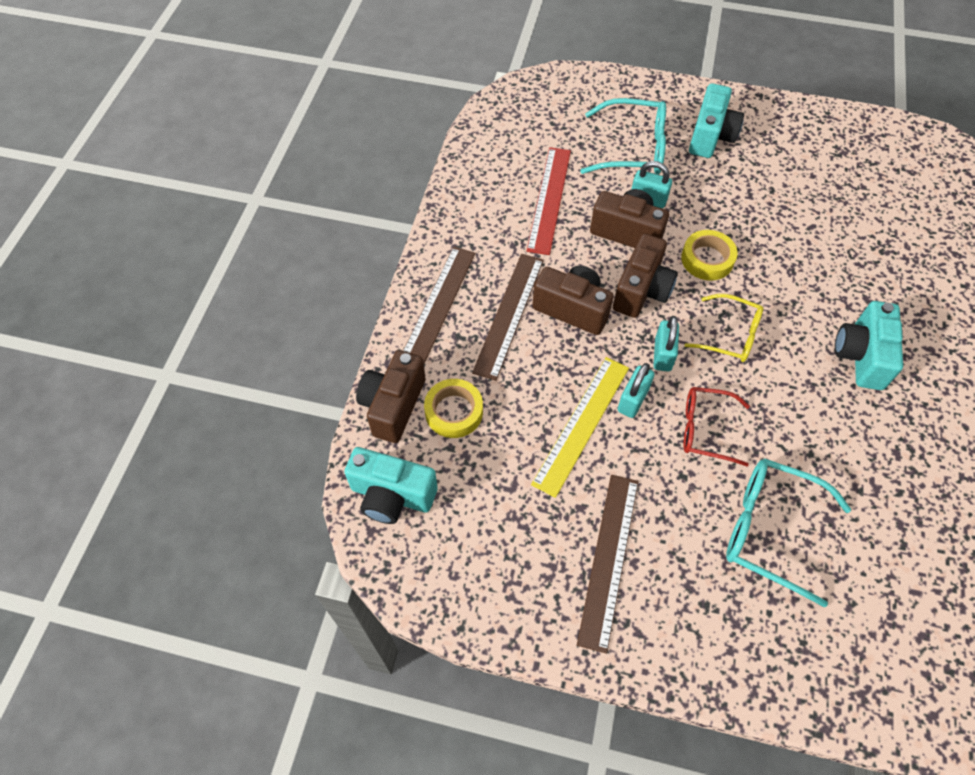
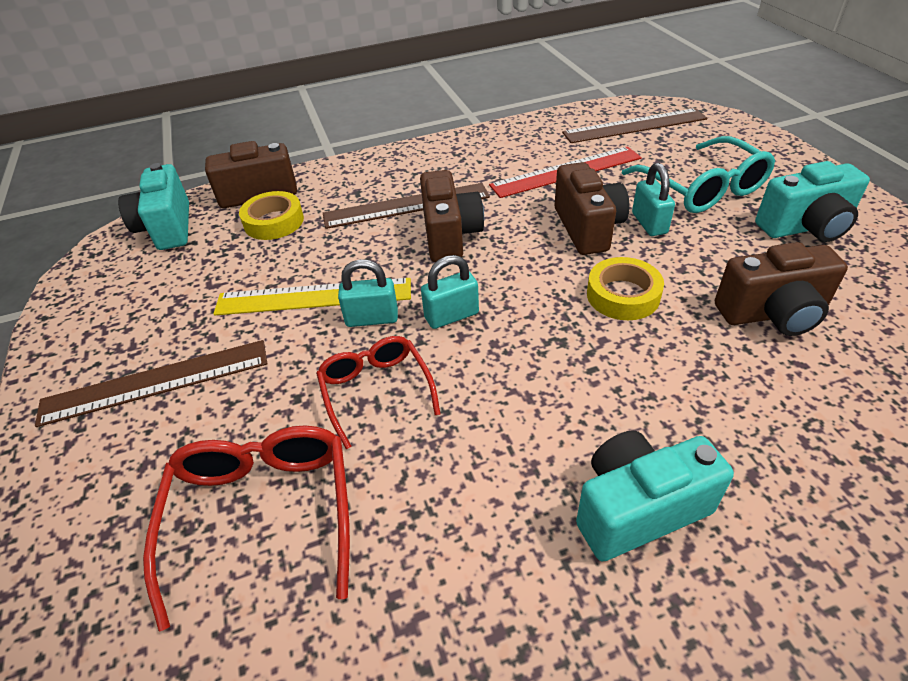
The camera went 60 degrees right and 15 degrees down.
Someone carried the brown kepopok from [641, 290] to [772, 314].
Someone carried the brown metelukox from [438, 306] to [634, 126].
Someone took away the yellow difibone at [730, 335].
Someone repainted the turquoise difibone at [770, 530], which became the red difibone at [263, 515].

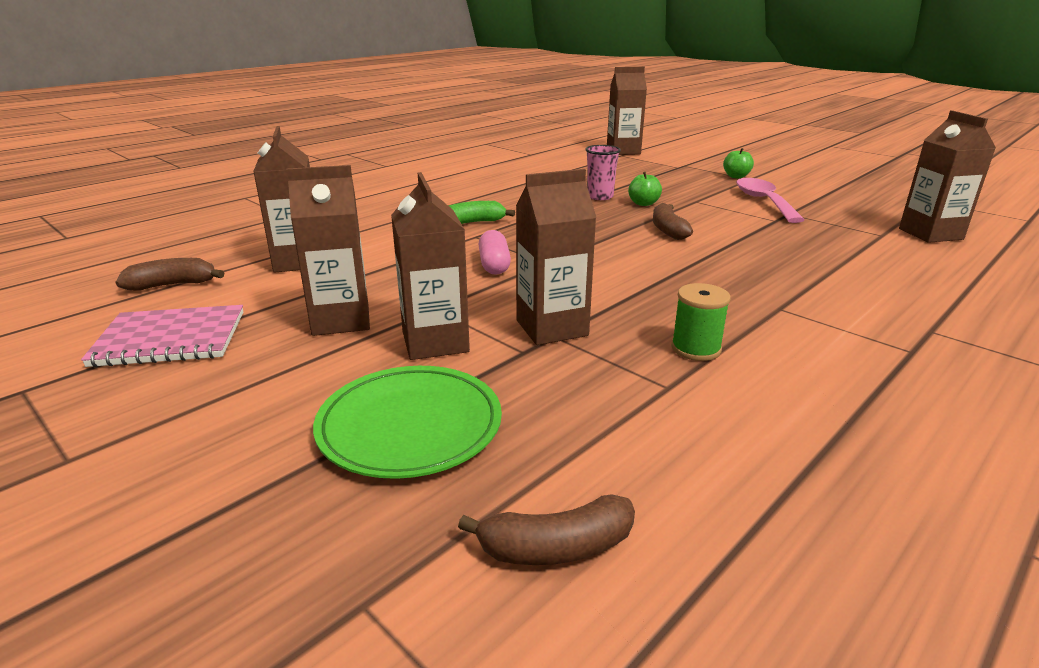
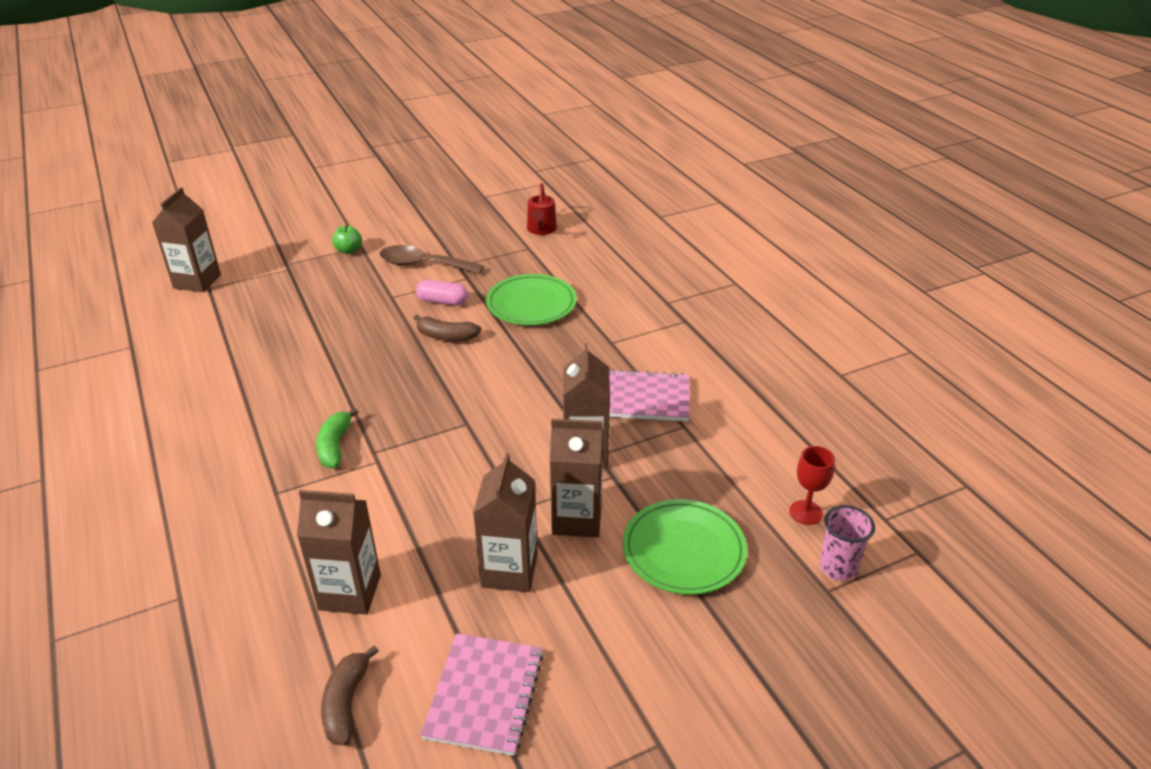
The camera went 70 degrees left and 10 degrees up.
Someone swapped the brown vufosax at [930, 234] for the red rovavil at [541, 229].
Someone carried the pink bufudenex from [600, 197] to [837, 568].
Someone took away the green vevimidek at [643, 203].
Someone repainted the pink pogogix at [764, 202], which became the brown pogogix at [423, 265].
Someone carried the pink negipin from [494, 265] to [442, 301].
Someone swapped the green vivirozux at [695, 348] for the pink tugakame at [645, 398].
Someone swapped the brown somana at [557, 547] for the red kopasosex at [805, 512].
Someone put down the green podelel at [531, 304].

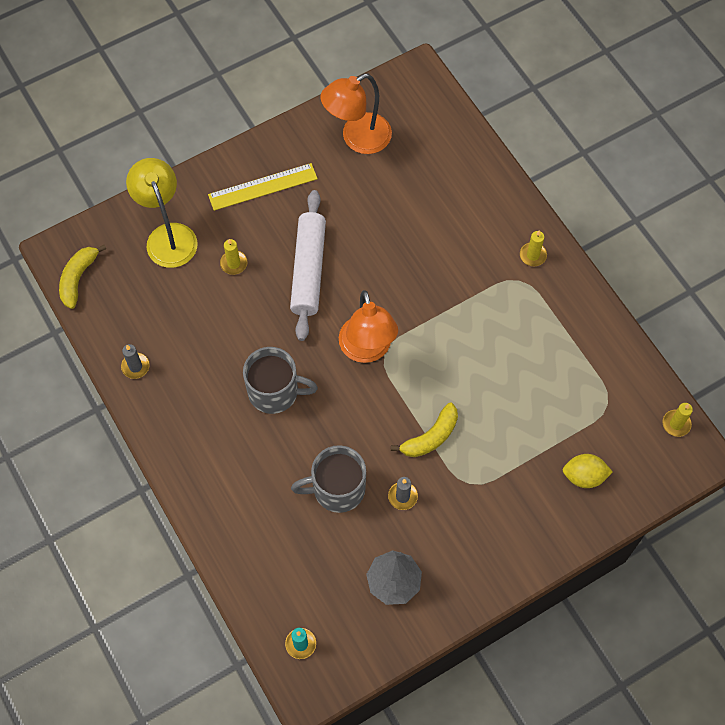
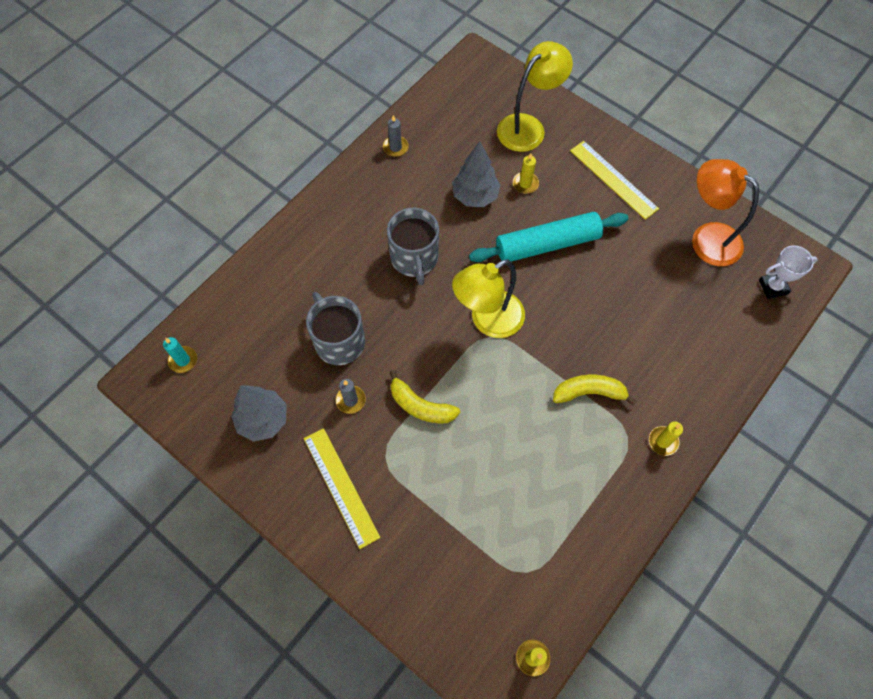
The camera went 70 degrees right and 0 degrees up.
Someone repainted the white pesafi at [308, 270], which became the turquoise pesafi at [547, 244].
Someone carried the yellow somana from [78, 278] to [589, 392].
Someone repainted the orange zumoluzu at [367, 350], which became the yellow zumoluzu at [488, 320].
Someone took away the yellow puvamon at [584, 476].
Someone put down the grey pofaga at [475, 196].
Someone put down the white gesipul at [773, 287].
Someone put down the yellow metelukox at [341, 487].

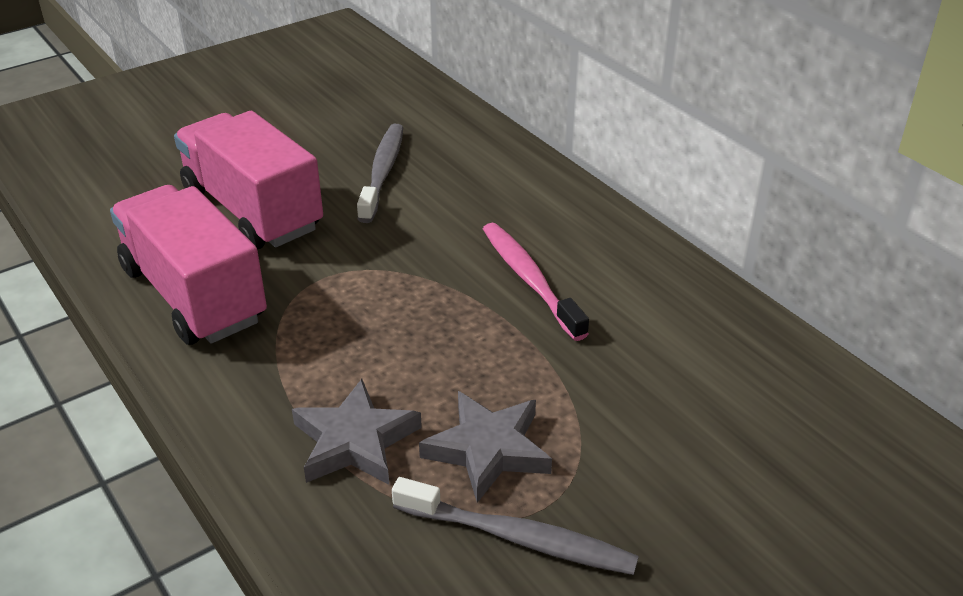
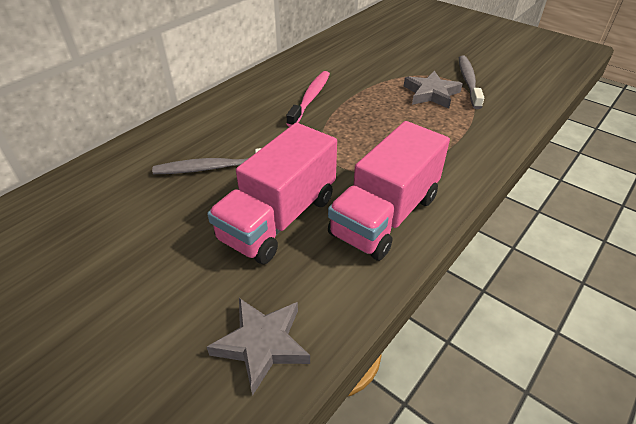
The camera went 105 degrees left and 5 degrees up.
Someone rotated the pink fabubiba at [529, 280] by 150 degrees clockwise.
Someone carried the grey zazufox from [355, 441] to [262, 344].

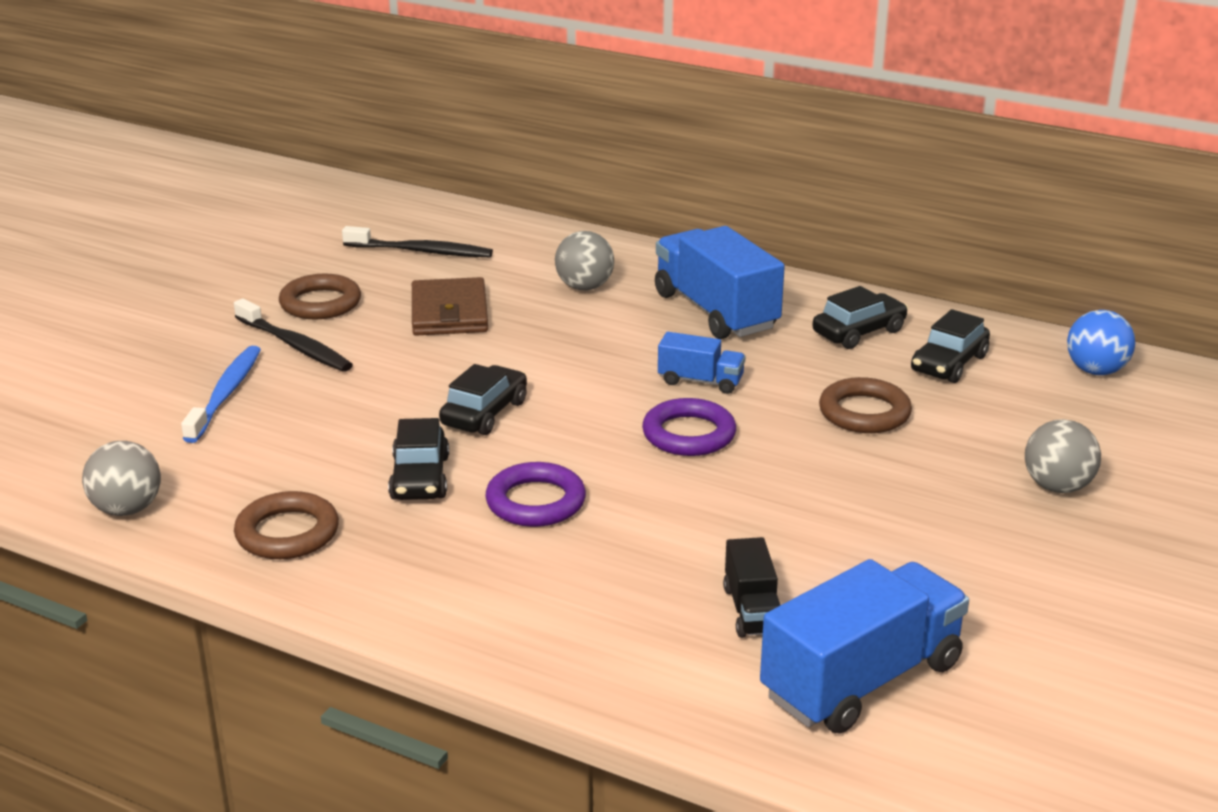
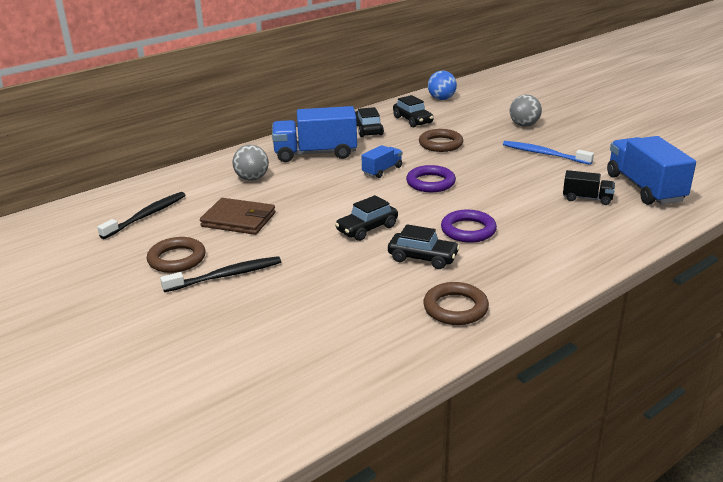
The camera went 65 degrees left and 0 degrees up.
Someone carried the blue fabubiba from [225, 394] to [544, 154].
Someone rotated the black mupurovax at [484, 413] by 90 degrees counterclockwise.
Someone took away the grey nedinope at [127, 509].

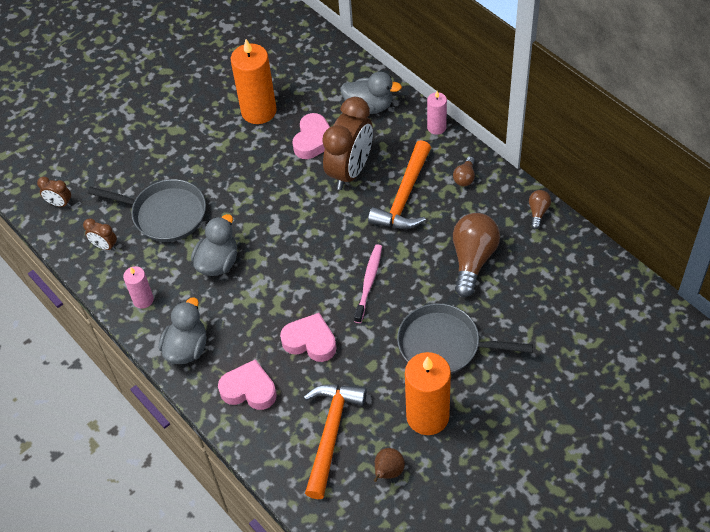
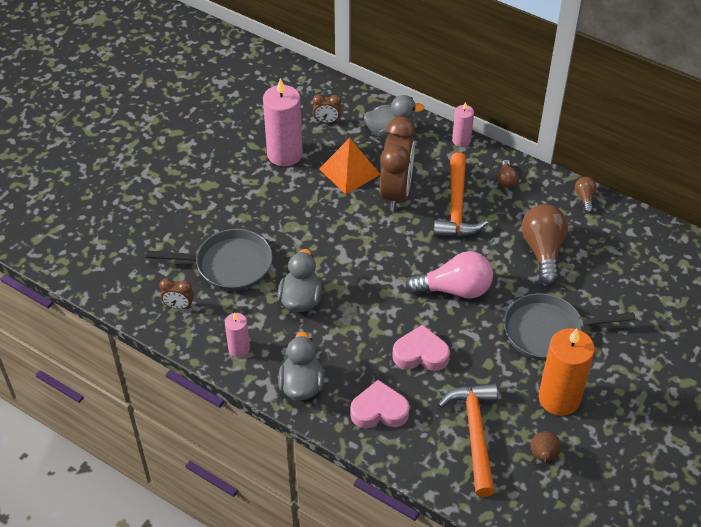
The camera went 20 degrees left and 5 degrees down.
Someone repainted the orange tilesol at [259, 111], which became the pink tilesol at [284, 154].
Someone swapped the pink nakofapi at [313, 140] for the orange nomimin at [349, 171].
Someone carried the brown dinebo from [59, 203] to [327, 121].
Someone swapped the pink fabubiba at [369, 282] for the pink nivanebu at [454, 289].

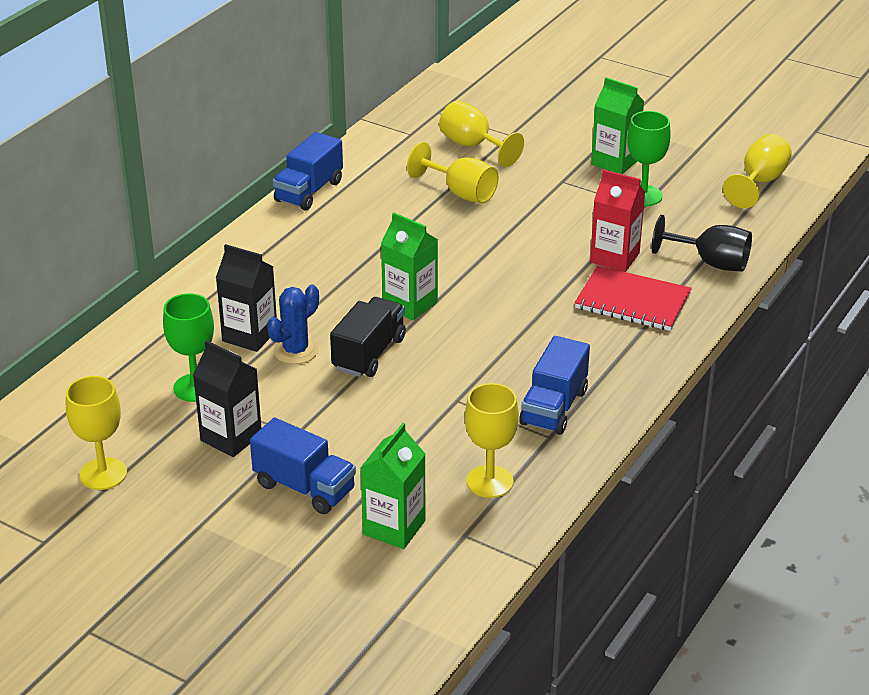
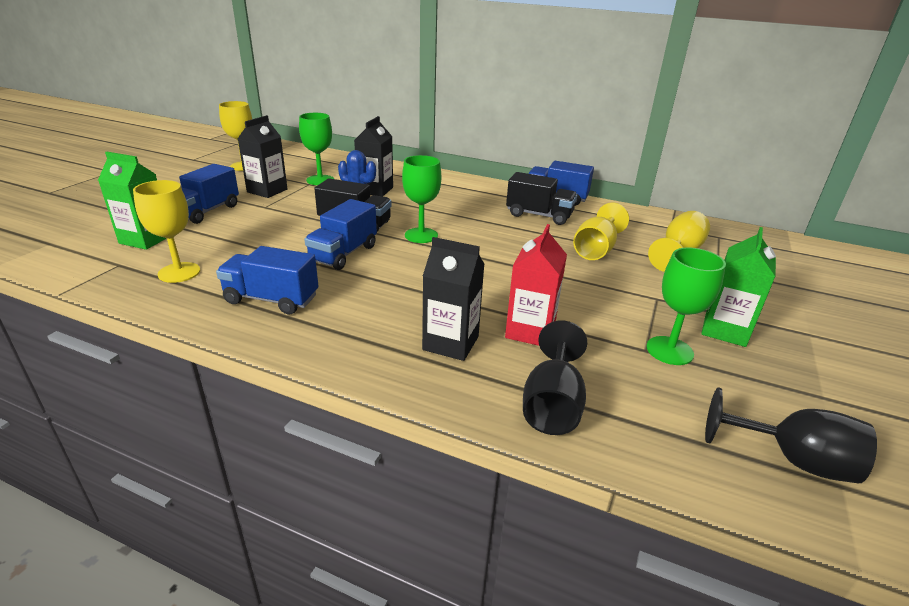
The camera went 80 degrees right and 5 degrees down.
Someone repainted the yellow kopasosex at [759, 182], which became the black kopasosex at [792, 460].
Someone swapped the green vufosax at [410, 304] for the green kopasosex at [421, 235].
Someone swapped the red tugakame at [632, 301] for the black vufosax at [450, 343].
Someone put down the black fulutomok at [539, 215].
Someone put down the blue fulutomok at [343, 254].

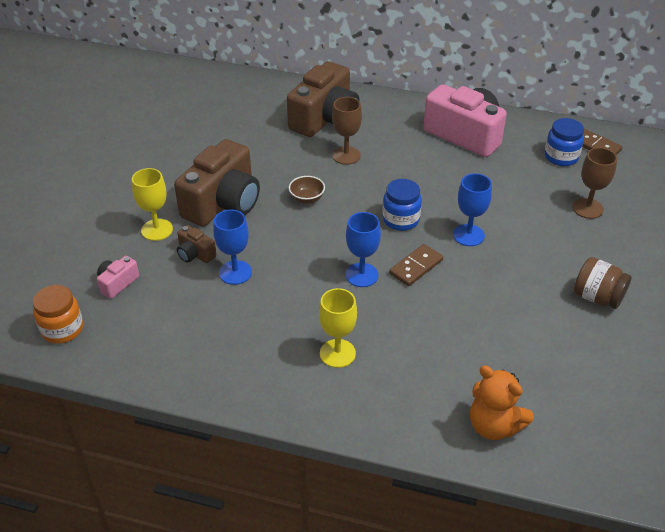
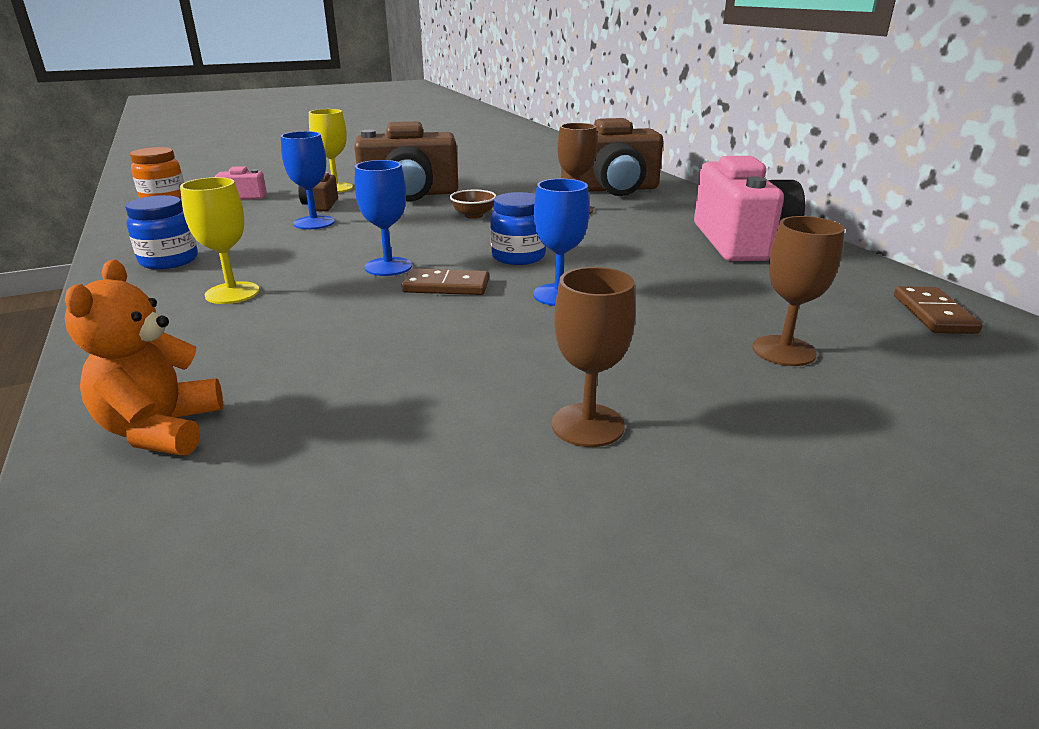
The camera went 50 degrees right and 15 degrees down.
Someone carried the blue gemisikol from [561, 157] to [169, 261].
Someone swapped the brown gemisikol at [597, 297] for the brown kopasosex at [587, 425].

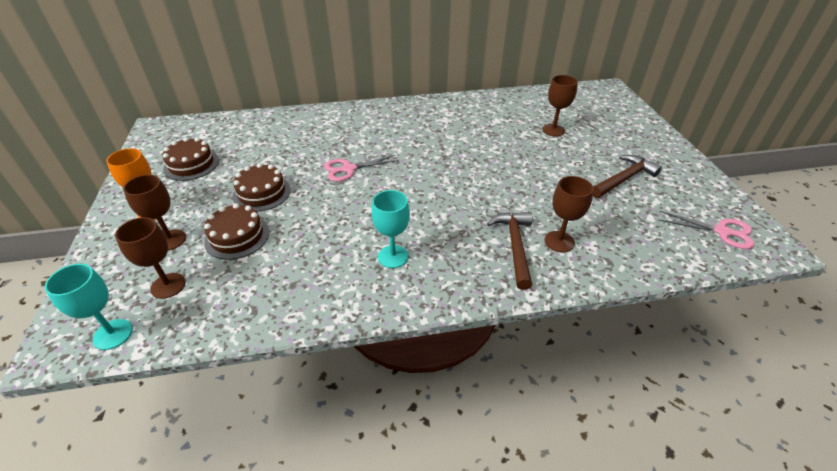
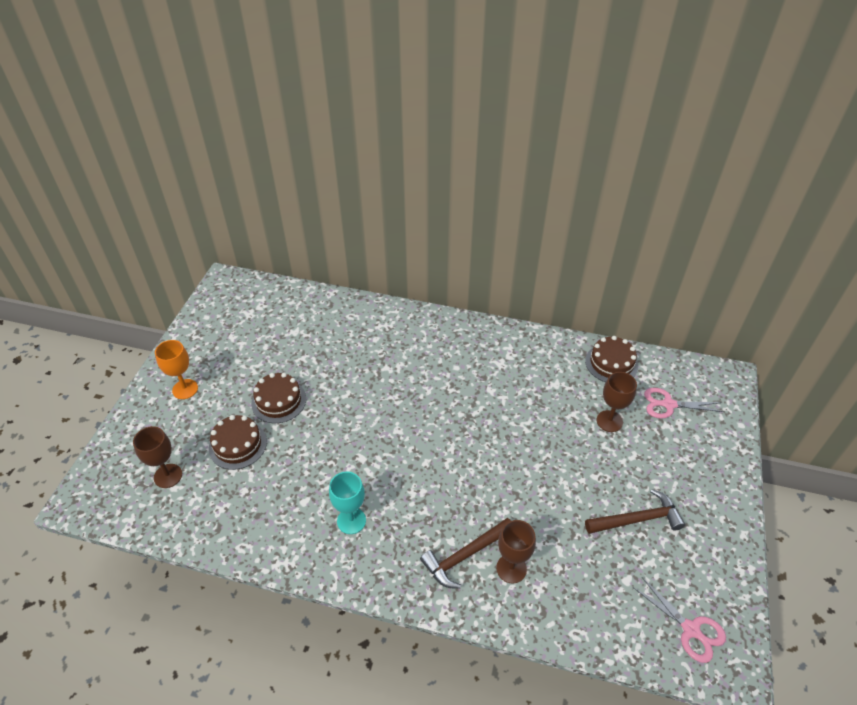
The camera went 25 degrees right and 5 degrees up.
Someone carried the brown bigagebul from [191, 164] to [611, 363].
Someone carried the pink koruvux from [349, 169] to [668, 404].
Someone took away the brown kopasosex at [170, 240].
Someone rotated the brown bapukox at [515, 246] by 150 degrees counterclockwise.
Someone took away the turquoise kopasosex at [113, 334].

